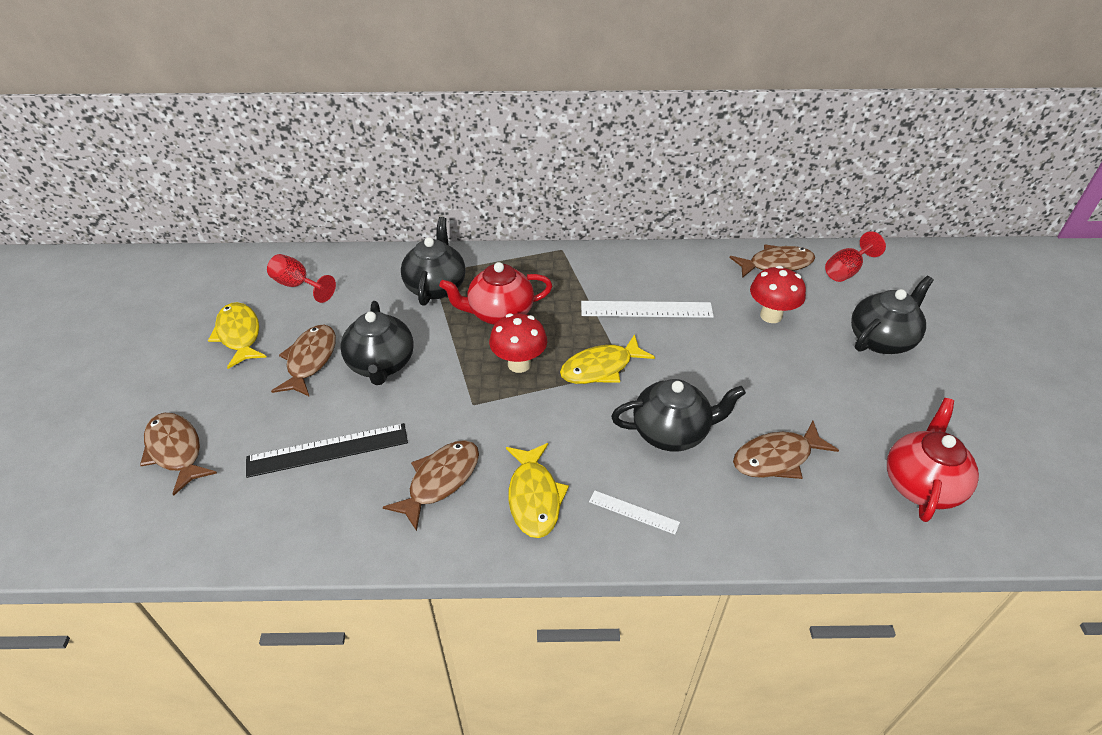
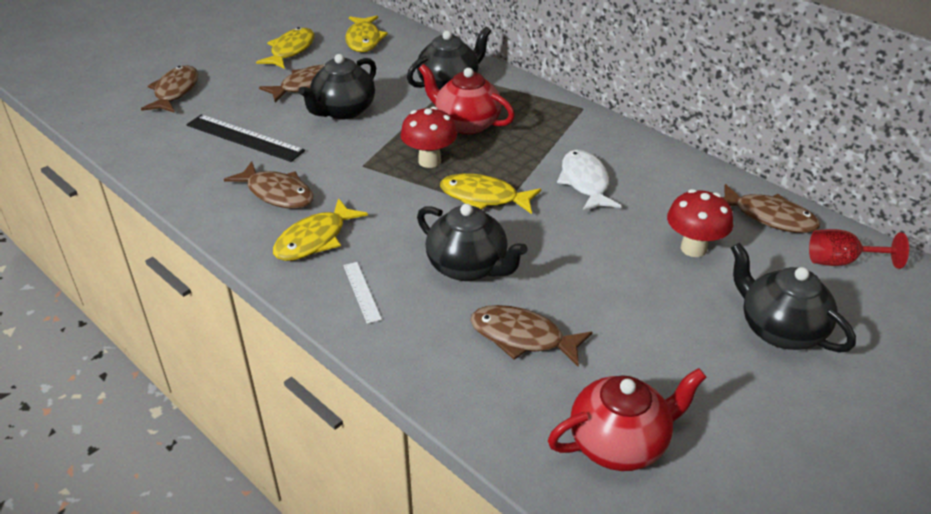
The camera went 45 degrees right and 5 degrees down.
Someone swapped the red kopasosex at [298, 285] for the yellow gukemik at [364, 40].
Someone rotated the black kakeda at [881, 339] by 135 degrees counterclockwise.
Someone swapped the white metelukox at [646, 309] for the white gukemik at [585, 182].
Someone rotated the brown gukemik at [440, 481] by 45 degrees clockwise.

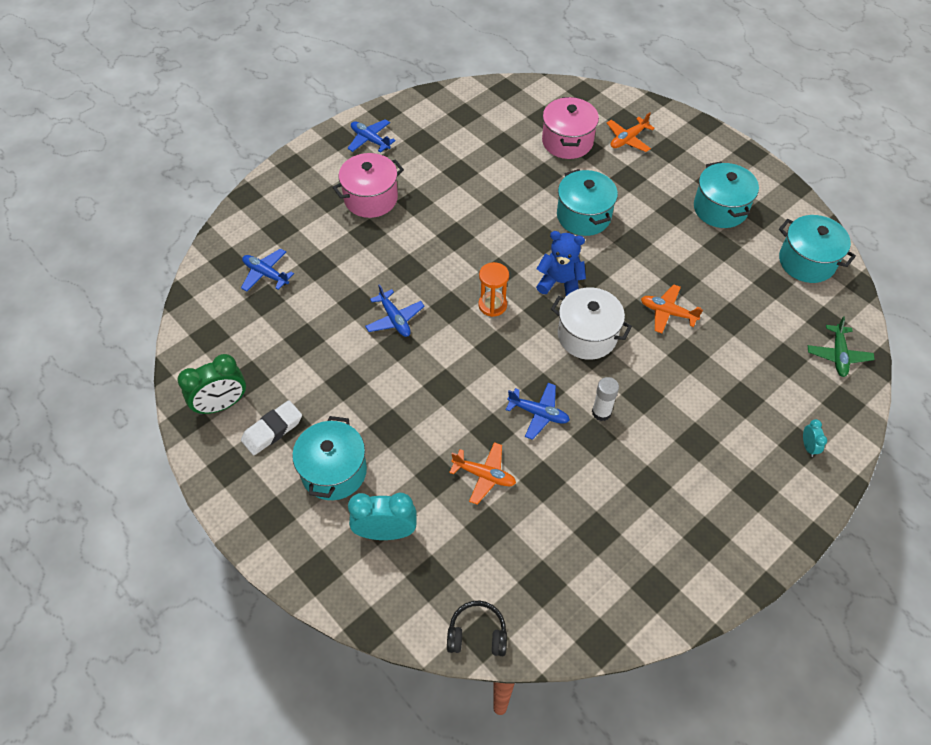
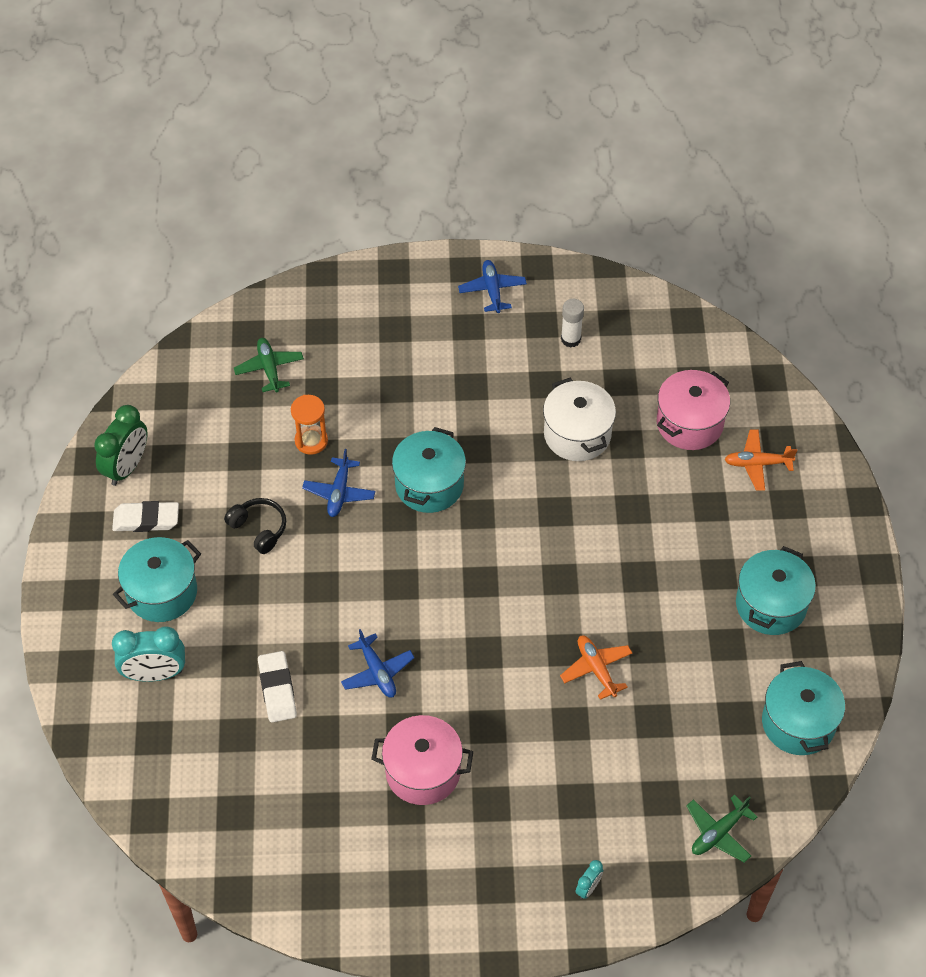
The camera went 40 degrees right and 0 degrees up.
Someone carried the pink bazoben from [371, 198] to [423, 771].
Someone carried the turquoise bazoben from [583, 216] to [429, 485].
Someone took away the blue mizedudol at [560, 282].
Someone repainted the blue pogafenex at [266, 274], which became the green pogafenex at [269, 369].
Someone carried the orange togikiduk from [492, 305] to [311, 441].
Someone carried the white bazoben from [587, 335] to [577, 434].
Someone rotated the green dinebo at [222, 405] by 75 degrees counterclockwise.
Someone carried the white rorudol from [601, 412] to [570, 339].
Someone swapped the orange pogafenex at [484, 475] for the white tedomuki at [277, 689].
Someone rotated the turquoise dinebo at [385, 532] by 135 degrees clockwise.
Someone carried the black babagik from [477, 634] to [259, 529].

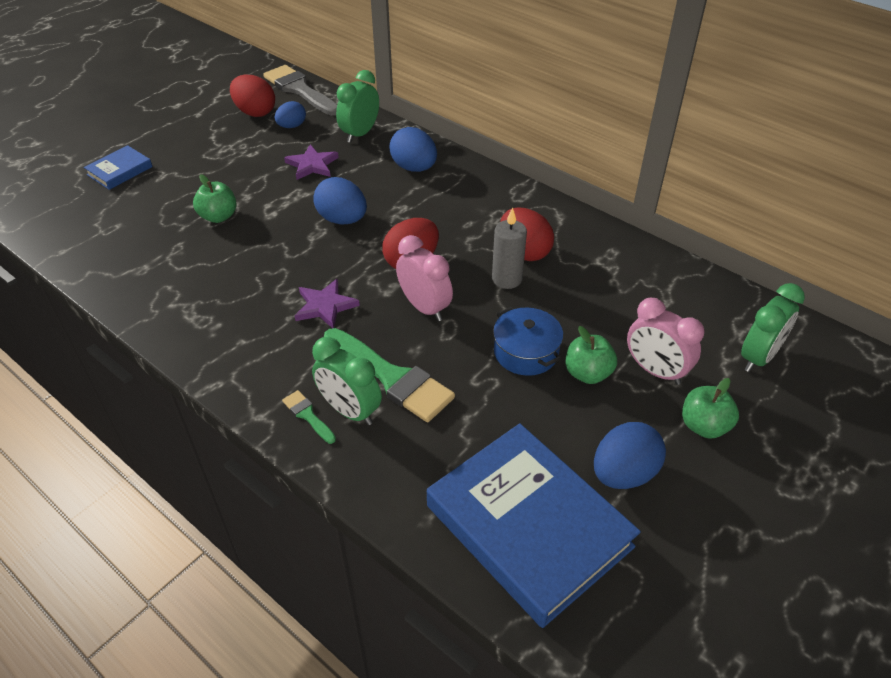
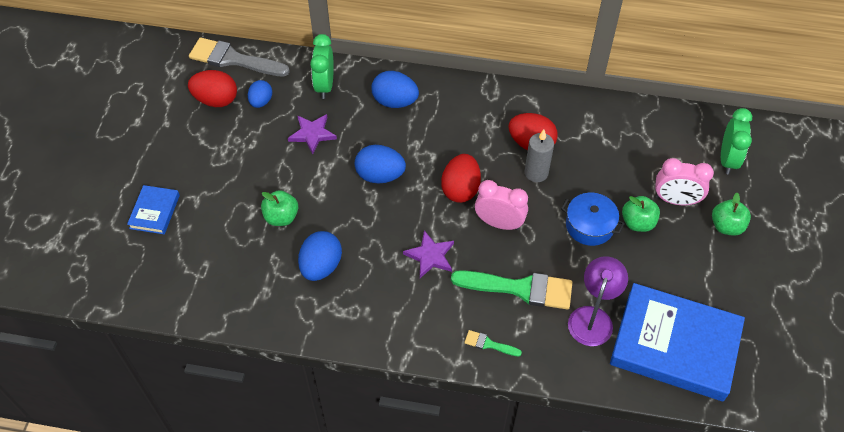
The camera went 30 degrees left and 10 degrees up.
Someone took away the green dinebo at [350, 411].
Someone carried the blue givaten from [623, 473] to [321, 266].
Someone put down the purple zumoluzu at [593, 317].

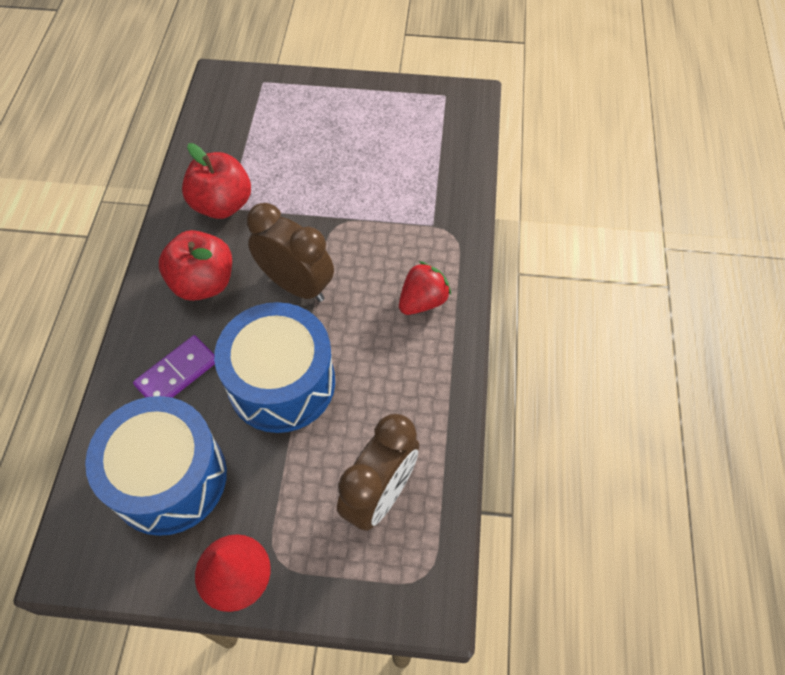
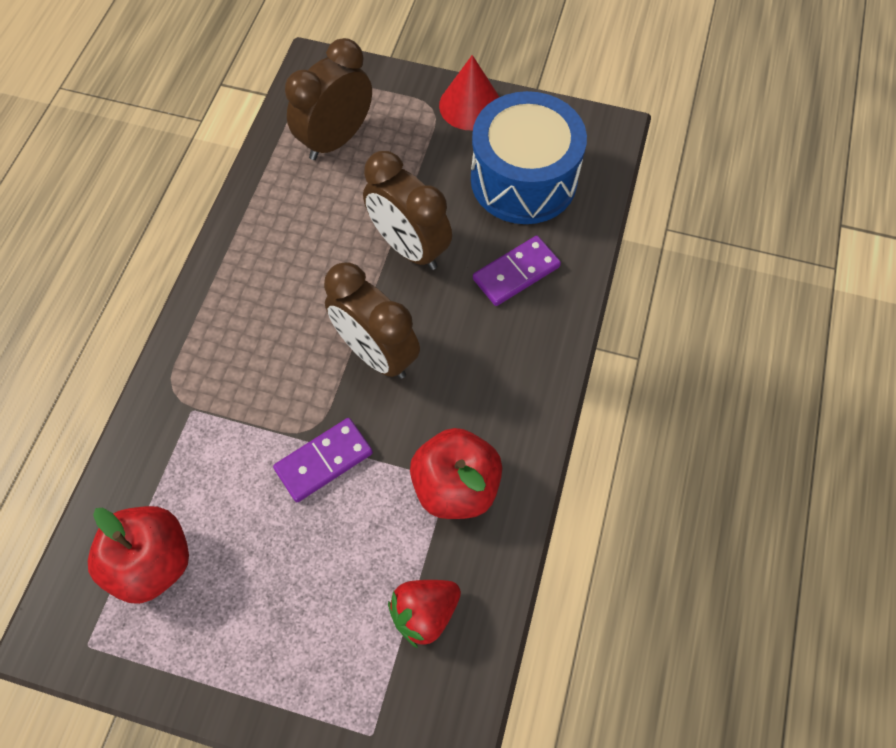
The camera went 170 degrees left and 5 degrees up.
Someone carried the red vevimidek from [203, 283] to [152, 562].
Someone carried the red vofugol from [422, 301] to [424, 613].
Someone swapped the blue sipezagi at [281, 383] for the brown dinebo at [409, 247].
Someone put down the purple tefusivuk at [324, 461].

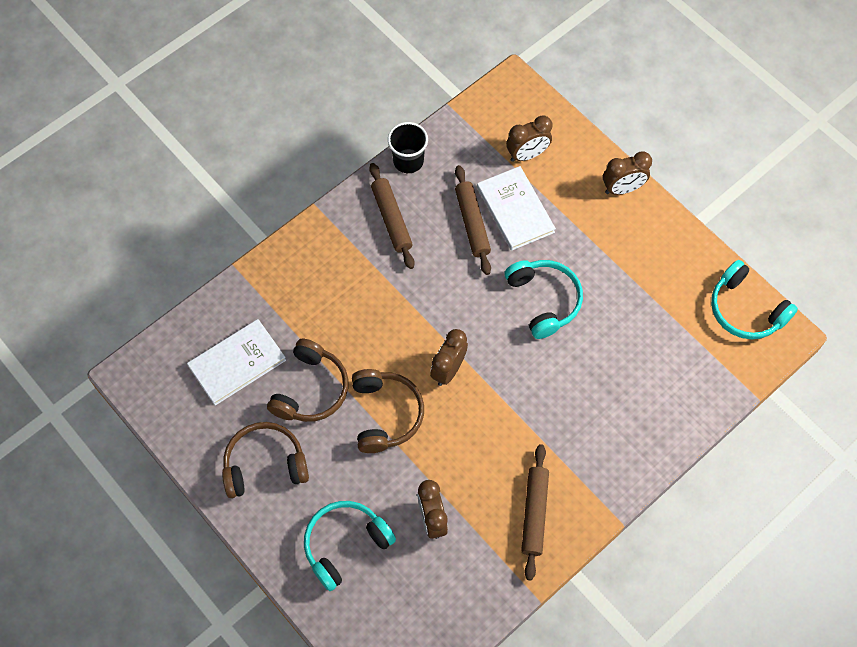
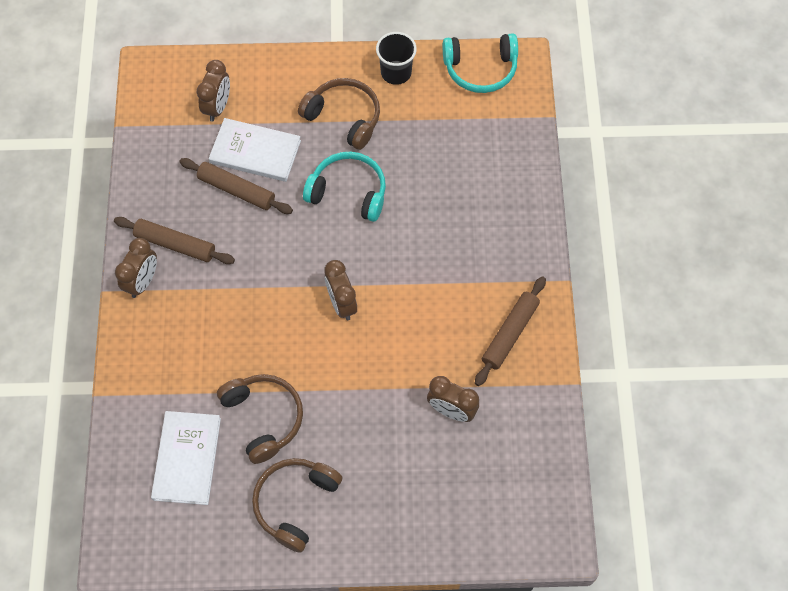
The camera went 50 degrees left and 0 degrees up.
Someone carried the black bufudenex from [408, 161] to [396, 72].
Someone carried the brown dinebo from [622, 189] to [143, 281].
Someone carried the brown babagik from [385, 414] to [344, 117].
Someone rotated the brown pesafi at [534, 513] by 75 degrees clockwise.
Someone took away the turquoise babagik at [345, 544].

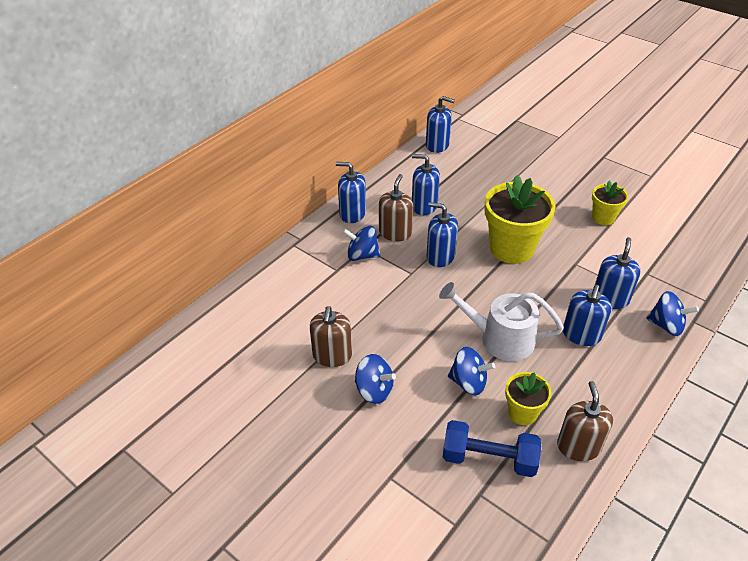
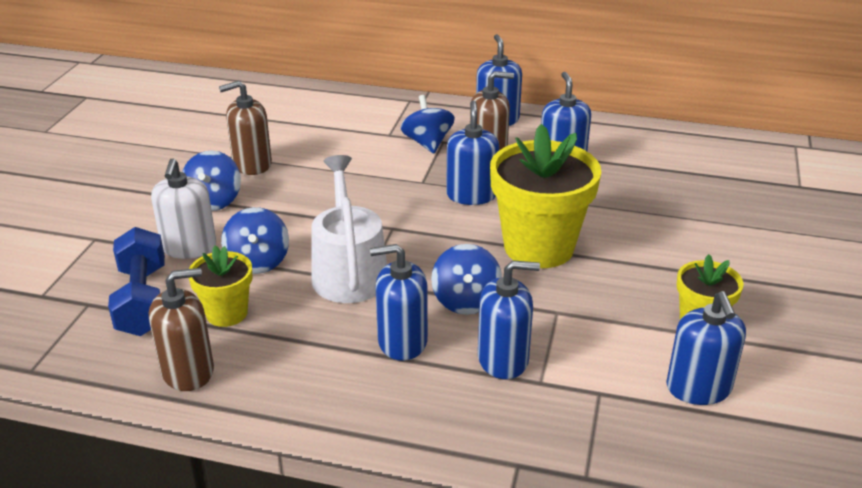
The camera went 65 degrees right and 10 degrees down.
Someone carried the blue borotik from [437, 145] to [698, 388].
Someone carried the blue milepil from [666, 325] to [466, 301].
Someone put down the white borotik at [189, 247].

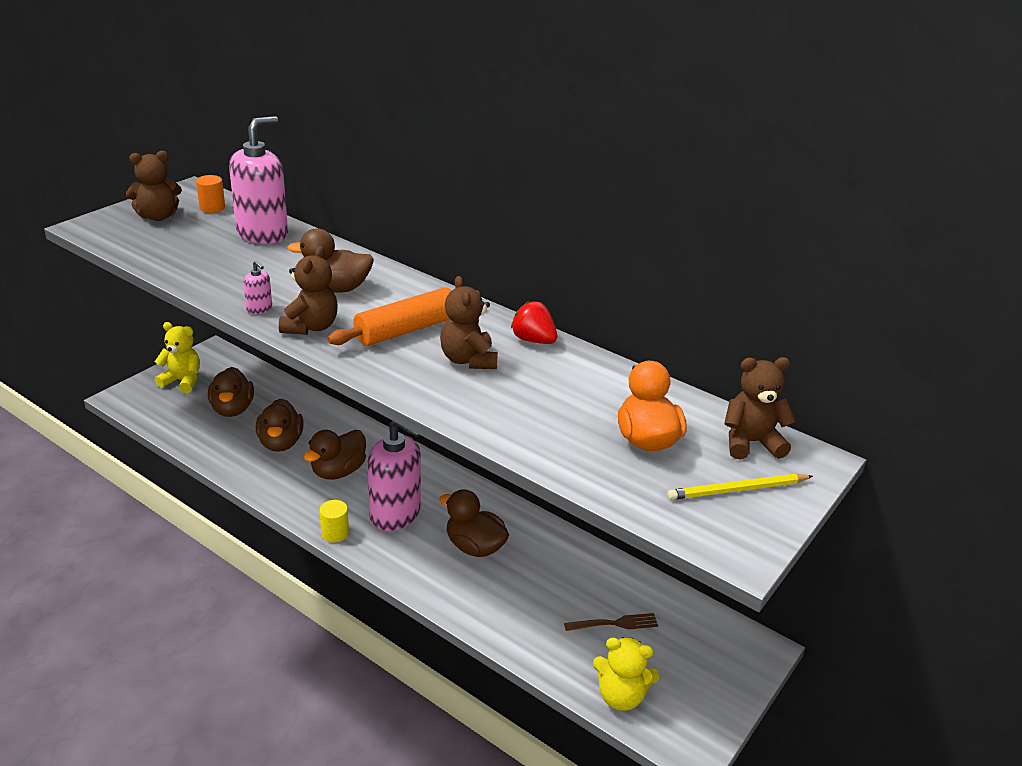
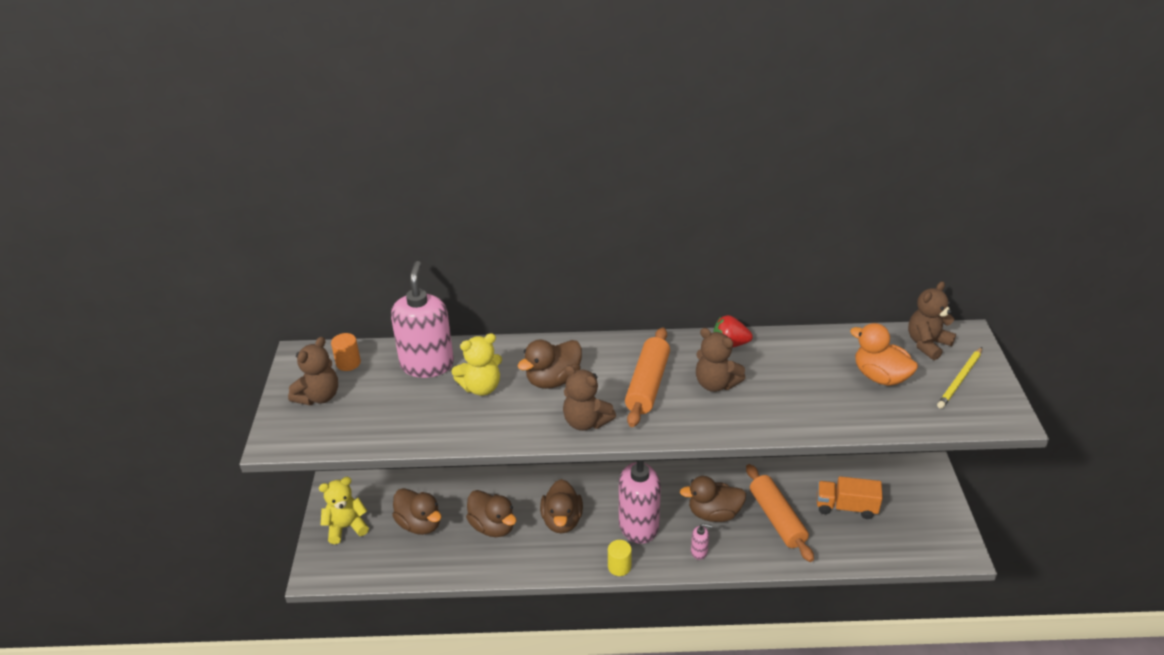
The camera went 35 degrees left and 5 degrees up.
Someone rotated the brown mizedudol at [310, 327] by 150 degrees clockwise.
Someone carried the pink borotik from [259, 309] to [699, 552].
Someone swapped the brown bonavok at [615, 624] for the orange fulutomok at [846, 507].
Someone carried the yellow mizedudol from [621, 696] to [481, 387].
Someone put down the orange pesafi at [777, 519].

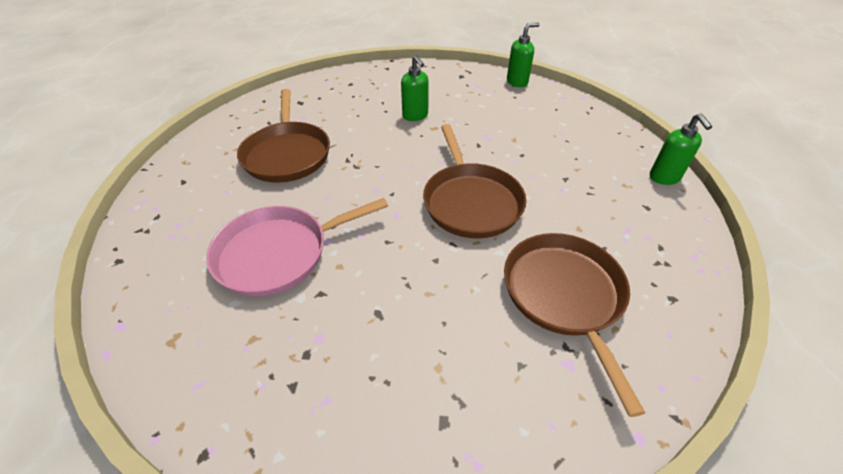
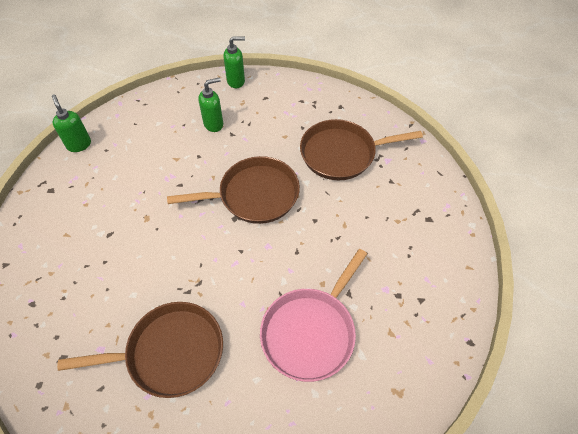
The camera went 90 degrees left and 10 degrees up.
Someone carried the green borotik from [415, 116] to [214, 124].
Someone rotated the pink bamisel at [278, 253] by 60 degrees clockwise.

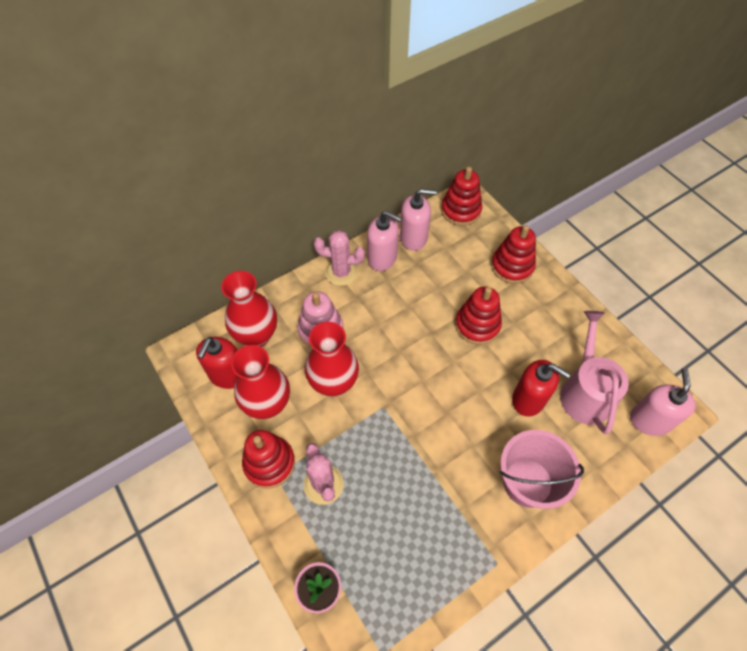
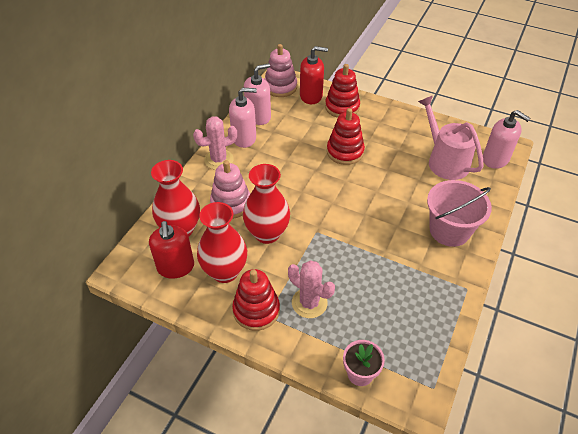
The camera went 30 degrees left and 10 degrees down.
Someone repainted the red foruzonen at [460, 210], which became the pink foruzonen at [280, 87].
Someone carried the red borotik from [528, 399] to [311, 96].
Someone rotated the pink borotik at [649, 420] by 150 degrees clockwise.

